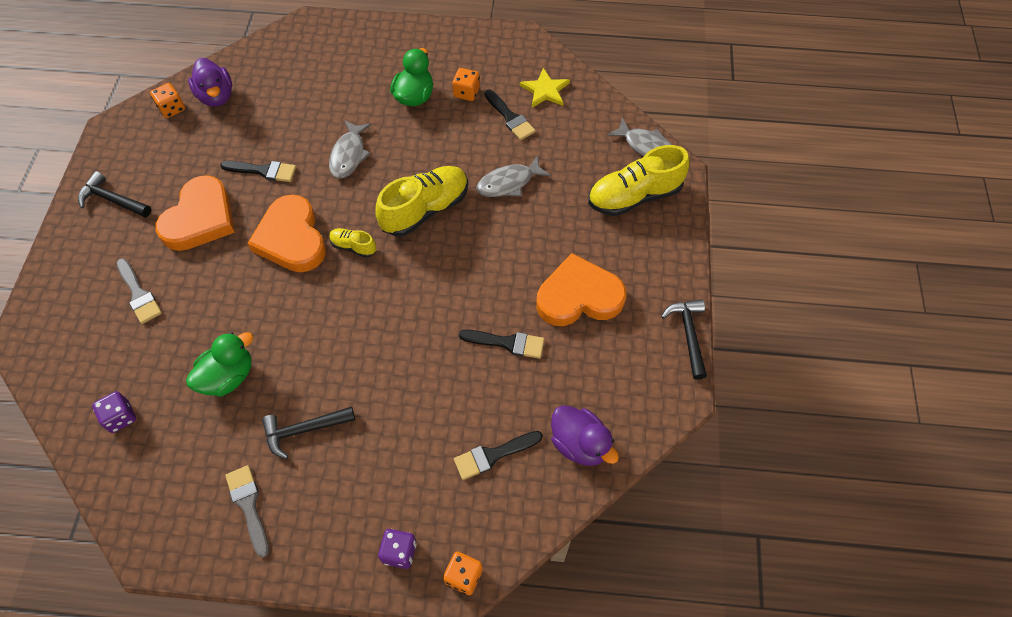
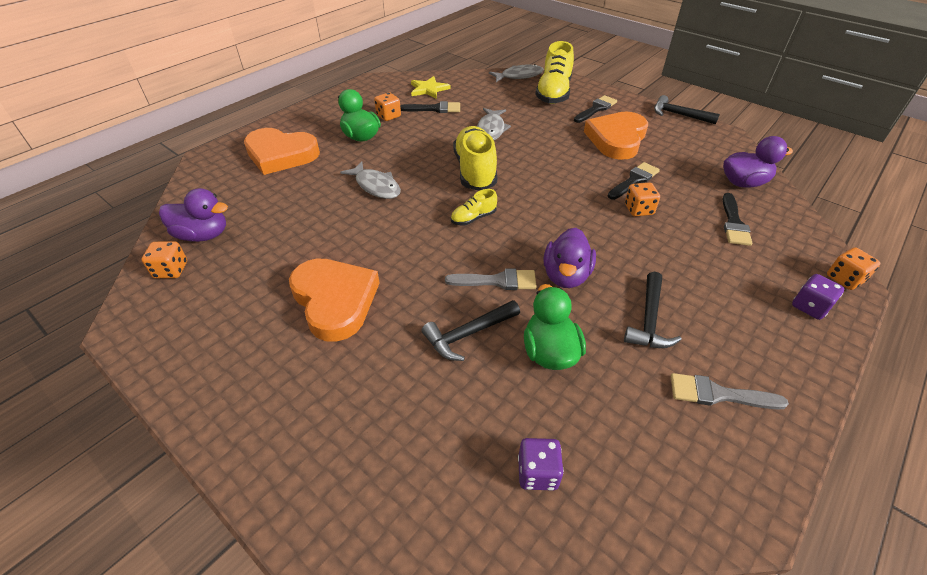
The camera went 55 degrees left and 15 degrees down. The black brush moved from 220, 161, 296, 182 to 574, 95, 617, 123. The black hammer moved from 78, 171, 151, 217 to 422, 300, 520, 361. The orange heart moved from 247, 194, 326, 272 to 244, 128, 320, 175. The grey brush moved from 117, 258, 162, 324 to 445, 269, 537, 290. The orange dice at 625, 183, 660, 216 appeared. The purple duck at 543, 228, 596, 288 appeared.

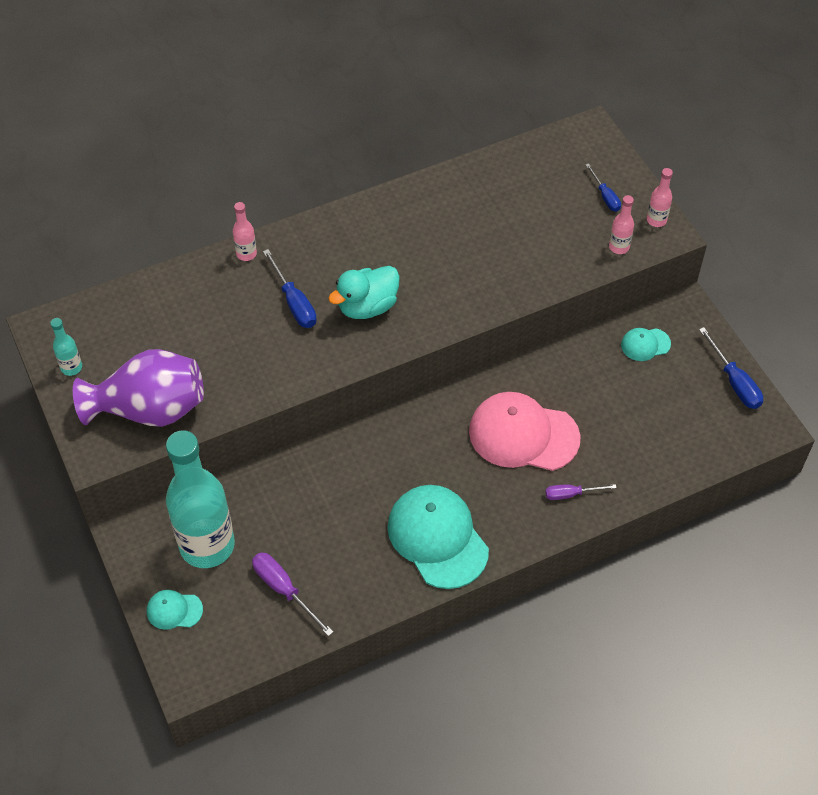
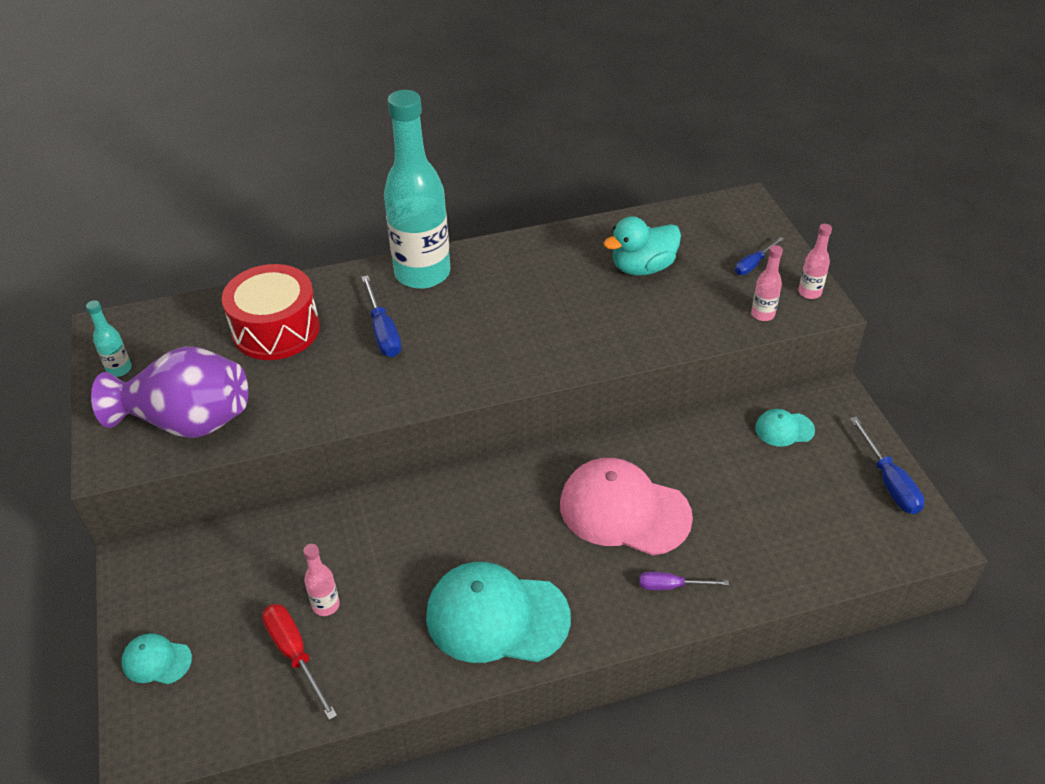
The camera went 10 degrees right and 10 degrees down. The blue screwdriver at 585, 163, 621, 212 turned 60 degrees clockwise. The pink bottle moved from 233, 202, 257, 261 to 303, 544, 340, 616. The turquoise duck moved from 328, 266, 400, 319 to 603, 216, 681, 276. The turquoise bottle moved from 166, 430, 235, 568 to 384, 90, 450, 289. The turquoise cap at 387, 485, 489, 589 turned 60 degrees counterclockwise. The purple screwdriver at 252, 553, 333, 636 became the red screwdriver at 262, 604, 337, 720. The red drum at 222, 264, 320, 360 appeared.

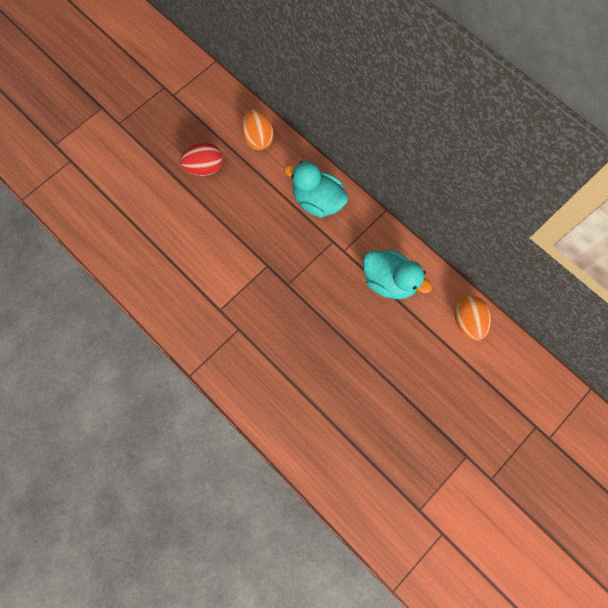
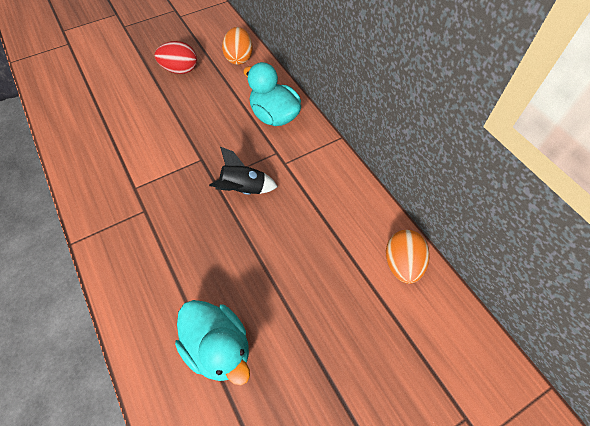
The camera went 15 degrees right and 15 degrees down. The turquoise duck moved from 363, 250, 432, 299 to 175, 300, 250, 385. The black rocket at 209, 147, 278, 195 appeared.

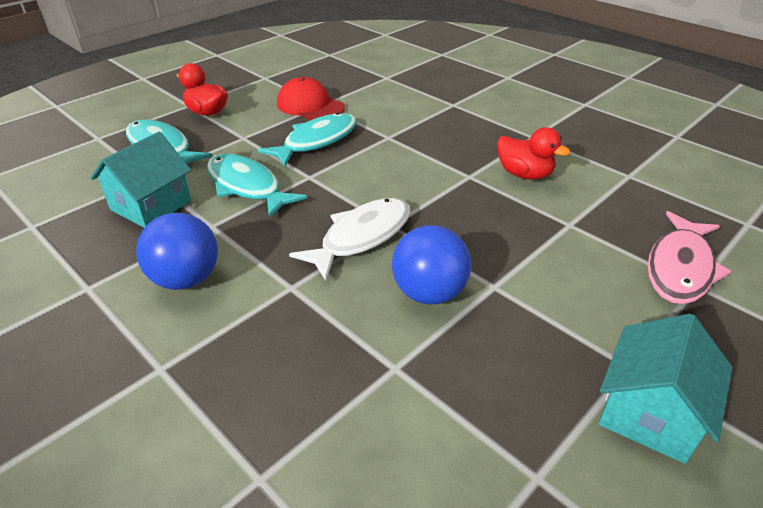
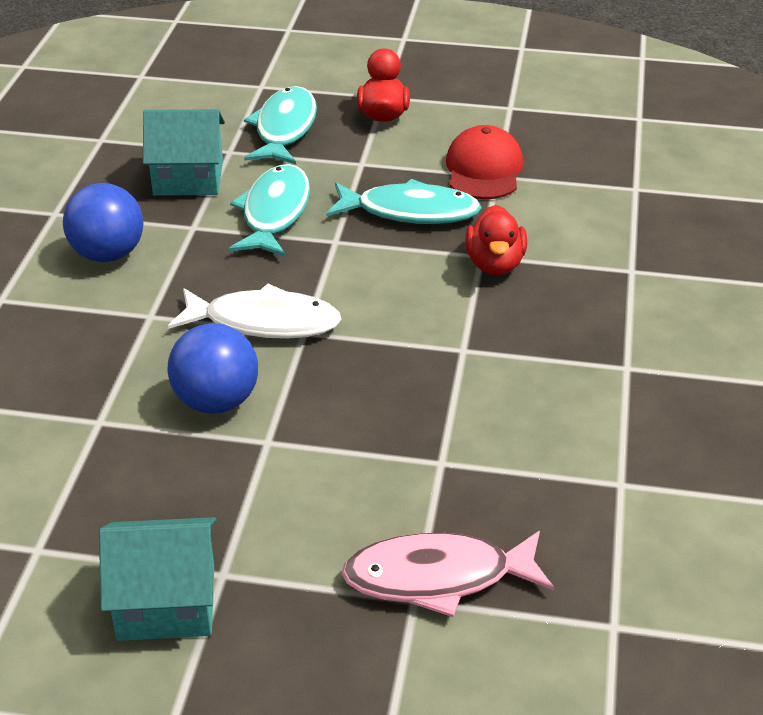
The camera went 55 degrees right and 0 degrees up. The red duck moved from 497, 127, 570, 180 to 465, 205, 527, 275.

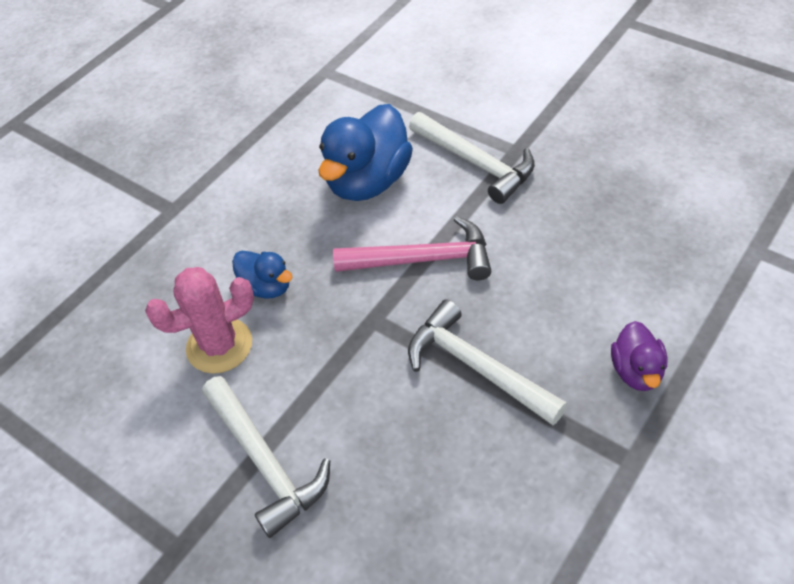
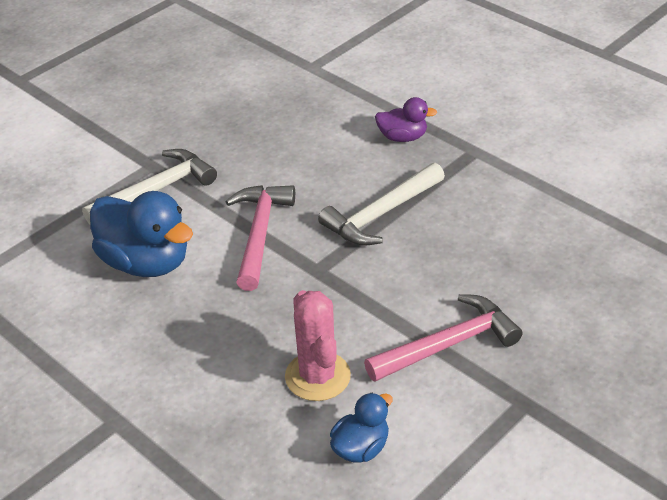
The camera went 85 degrees left and 10 degrees down. The blue duck moved from 232, 251, 293, 299 to 330, 393, 393, 462. The white hammer at 202, 376, 330, 538 became the pink hammer at 364, 294, 523, 382.

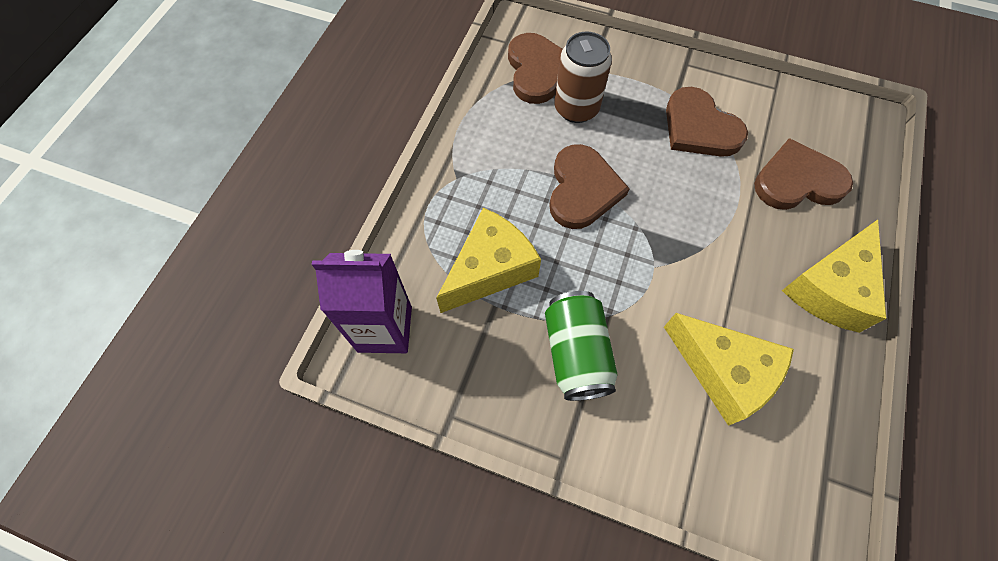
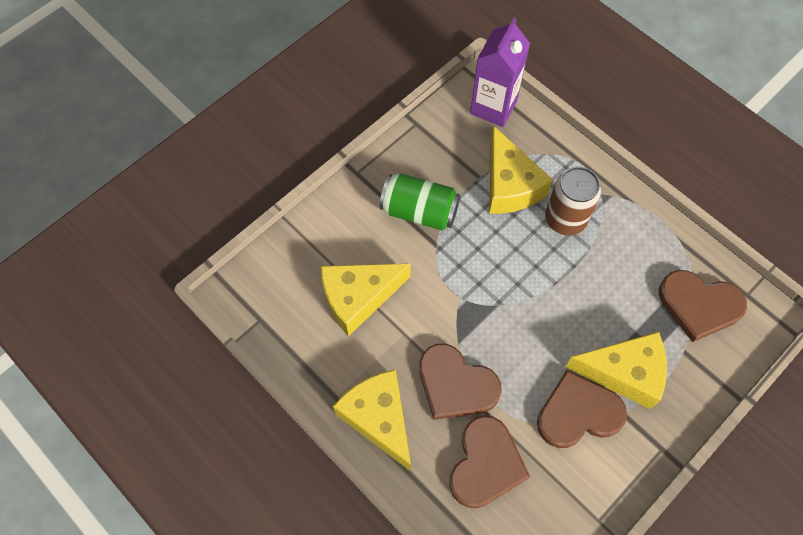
The camera went 115 degrees right and 0 degrees up. The brown can moved from 554, 32, 612, 123 to 545, 167, 601, 235. The brown heart moved from 549, 144, 630, 229 to 419, 343, 502, 420. The yellow cheese at 565, 332, 667, 409 appeared.

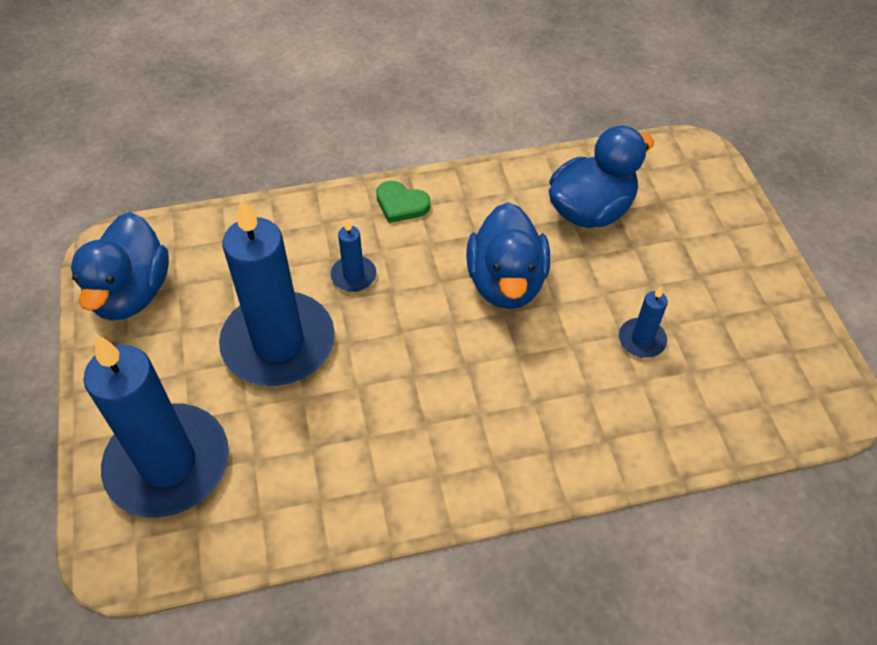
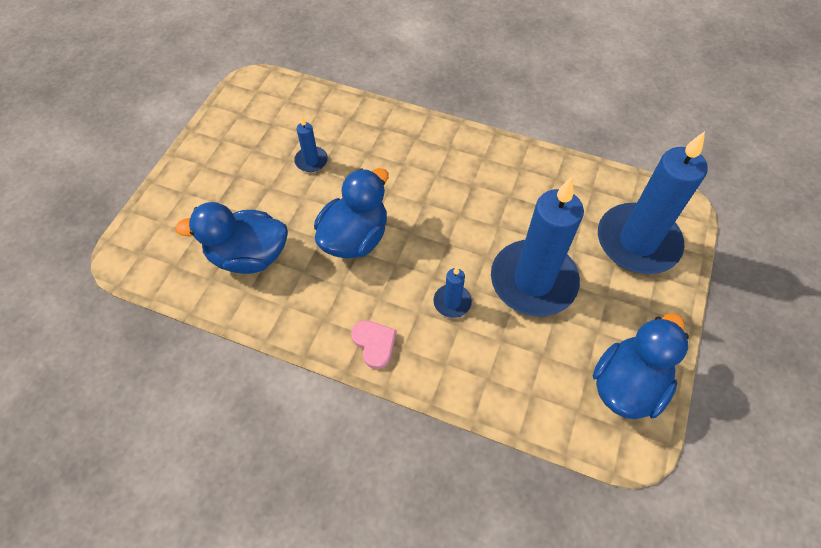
The camera went 145 degrees left and 5 degrees up. The green heart at 376, 181, 431, 223 became the pink heart at 351, 320, 397, 369.

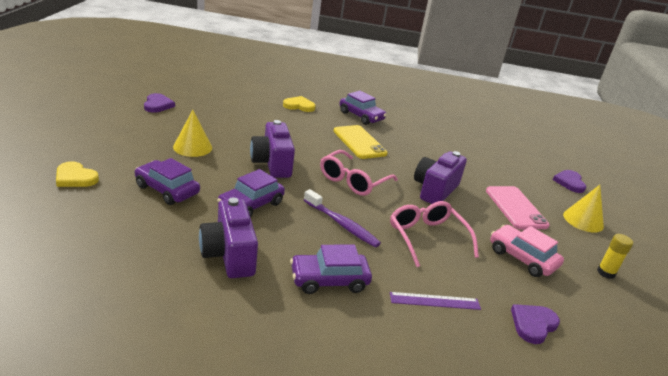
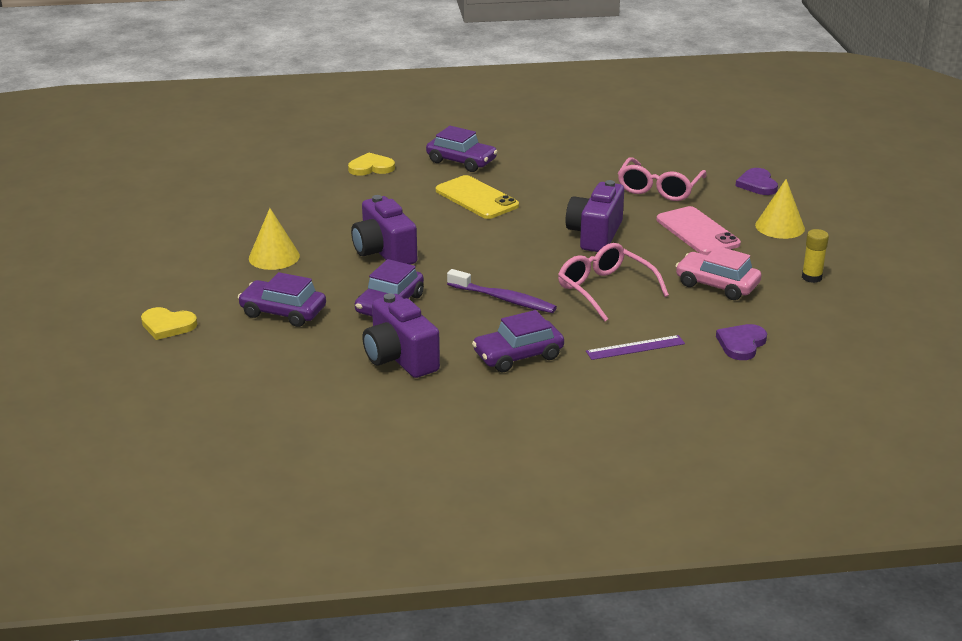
The camera went 10 degrees left and 0 degrees up. The purple heart at 144, 93, 175, 113 disappeared. The pink glasses moved from 320, 150, 398, 196 to 618, 157, 706, 201.

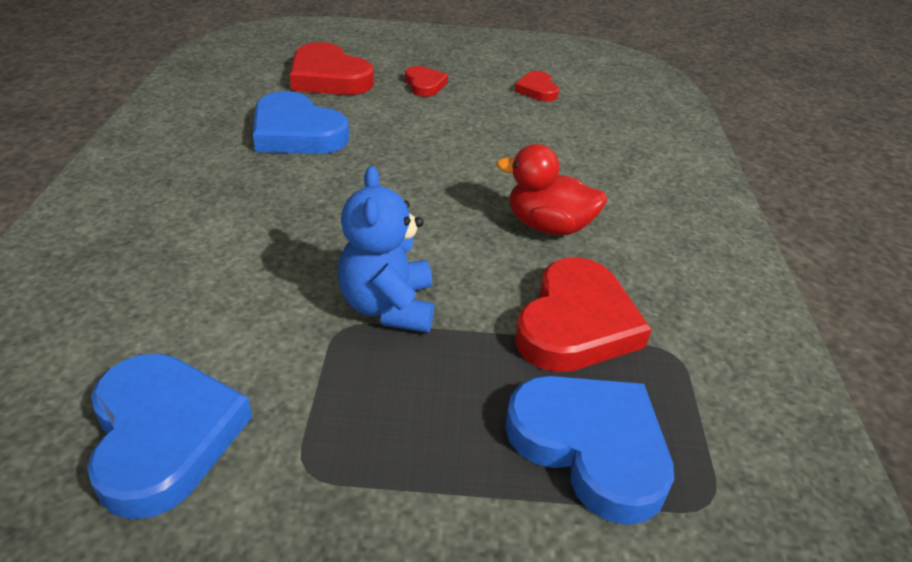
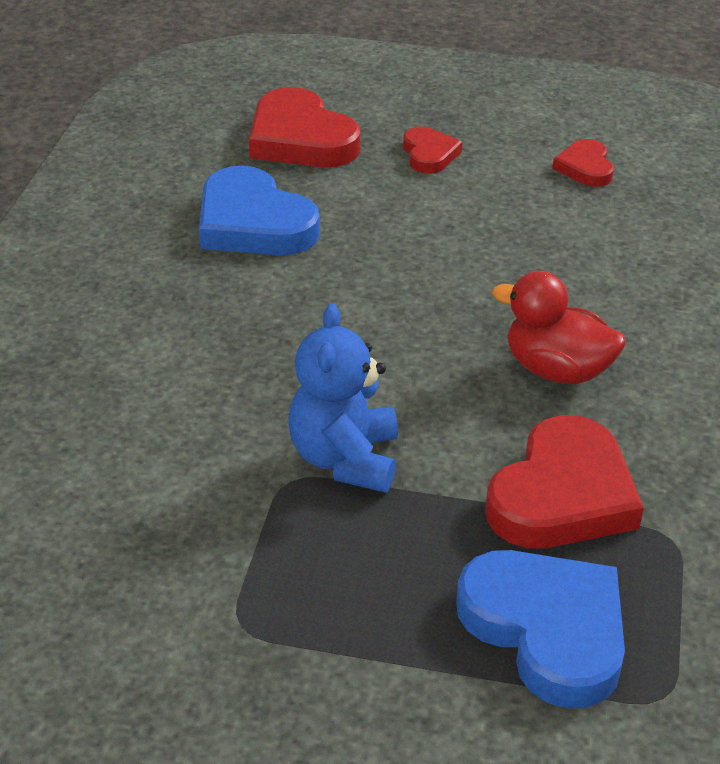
The camera went 10 degrees right and 0 degrees up. The blue heart at 87, 354, 252, 519 disappeared.

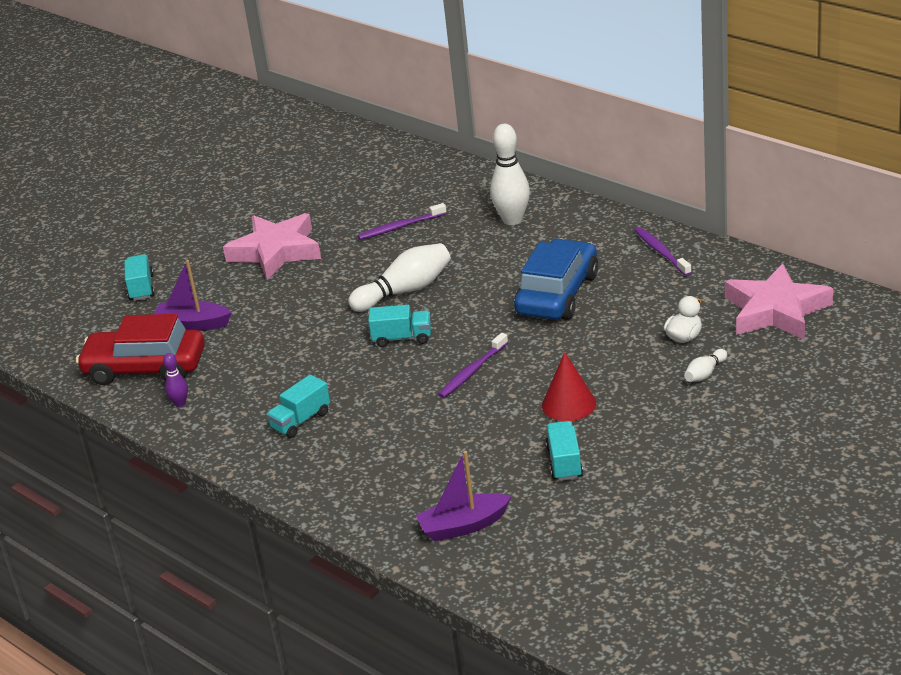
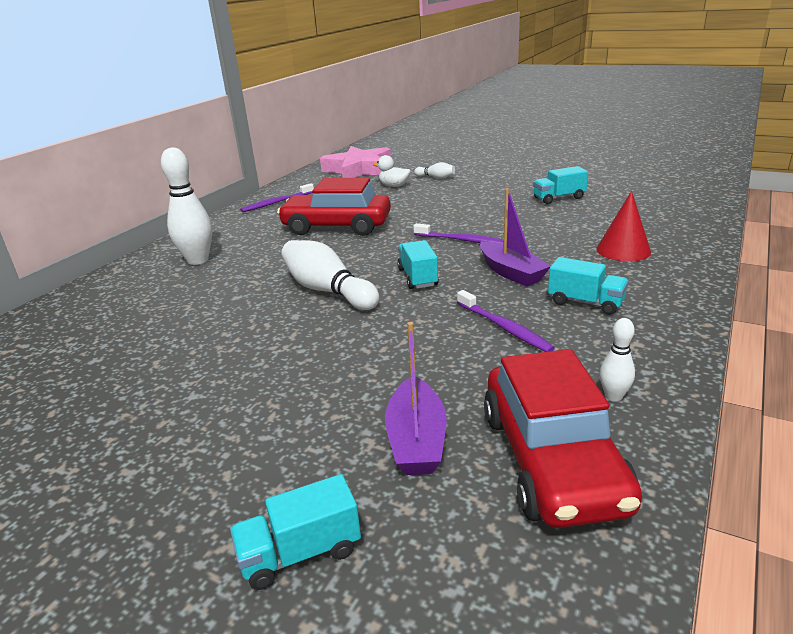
The camera went 105 degrees left and 5 degrees down. The purple toothbrush moved from 358, 203, 447, 240 to 457, 290, 555, 352. The pink star at 223, 213, 321, 280 disappeared. The blue car at 514, 238, 598, 320 became the red car at 277, 178, 391, 236. The red cone moved from 542, 352, 596, 421 to 596, 191, 651, 262. The purple bowling pin at 163, 353, 188, 407 became the white bowling pin at 600, 318, 635, 402. The purple boat moved from 416, 451, 511, 541 to 480, 188, 551, 287.

